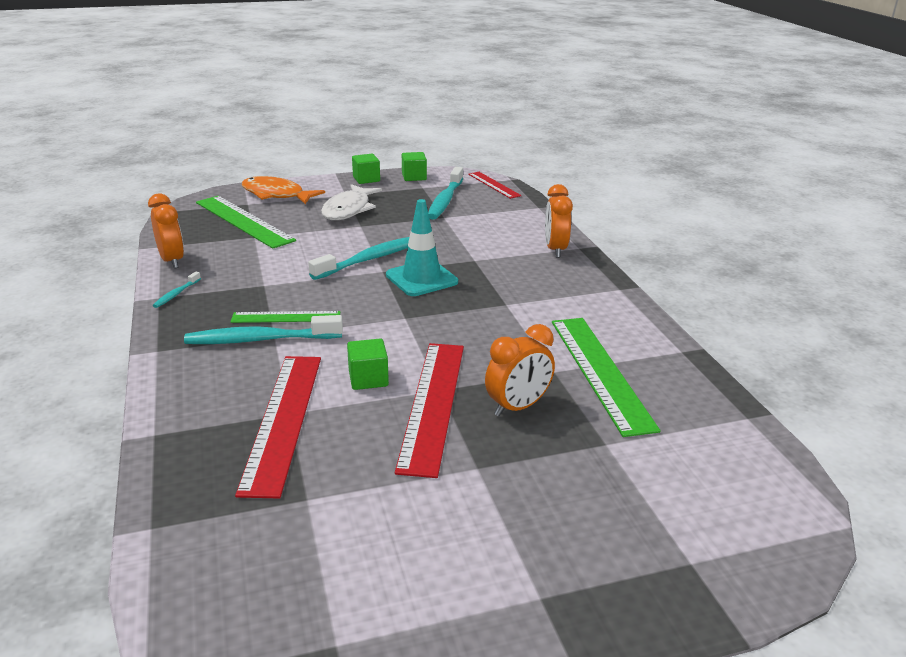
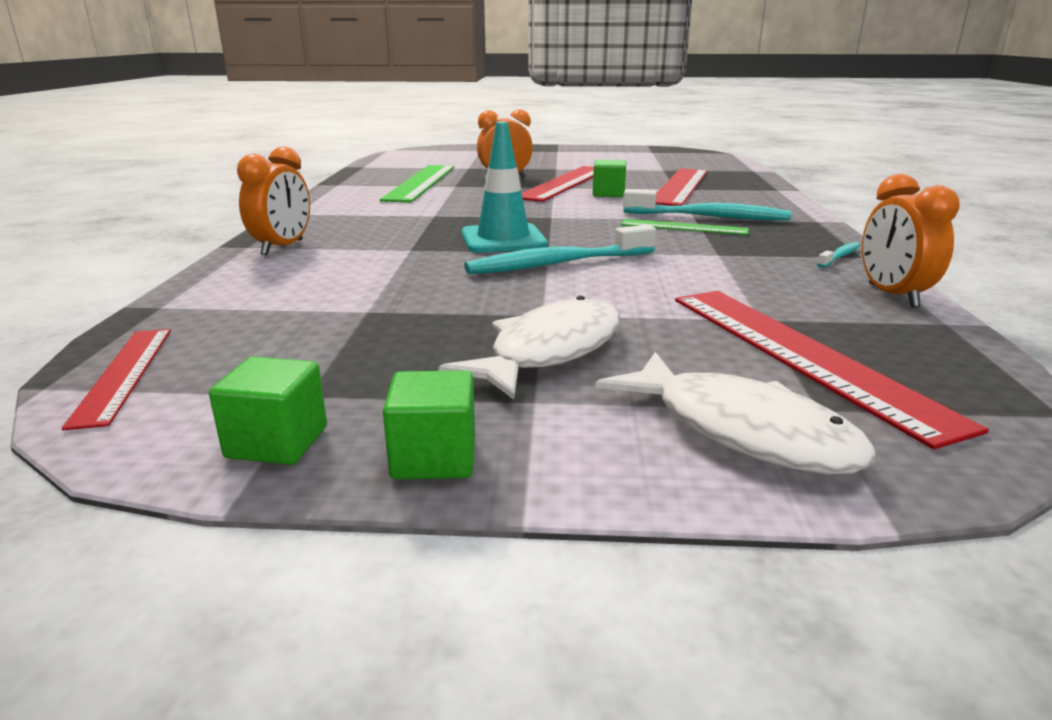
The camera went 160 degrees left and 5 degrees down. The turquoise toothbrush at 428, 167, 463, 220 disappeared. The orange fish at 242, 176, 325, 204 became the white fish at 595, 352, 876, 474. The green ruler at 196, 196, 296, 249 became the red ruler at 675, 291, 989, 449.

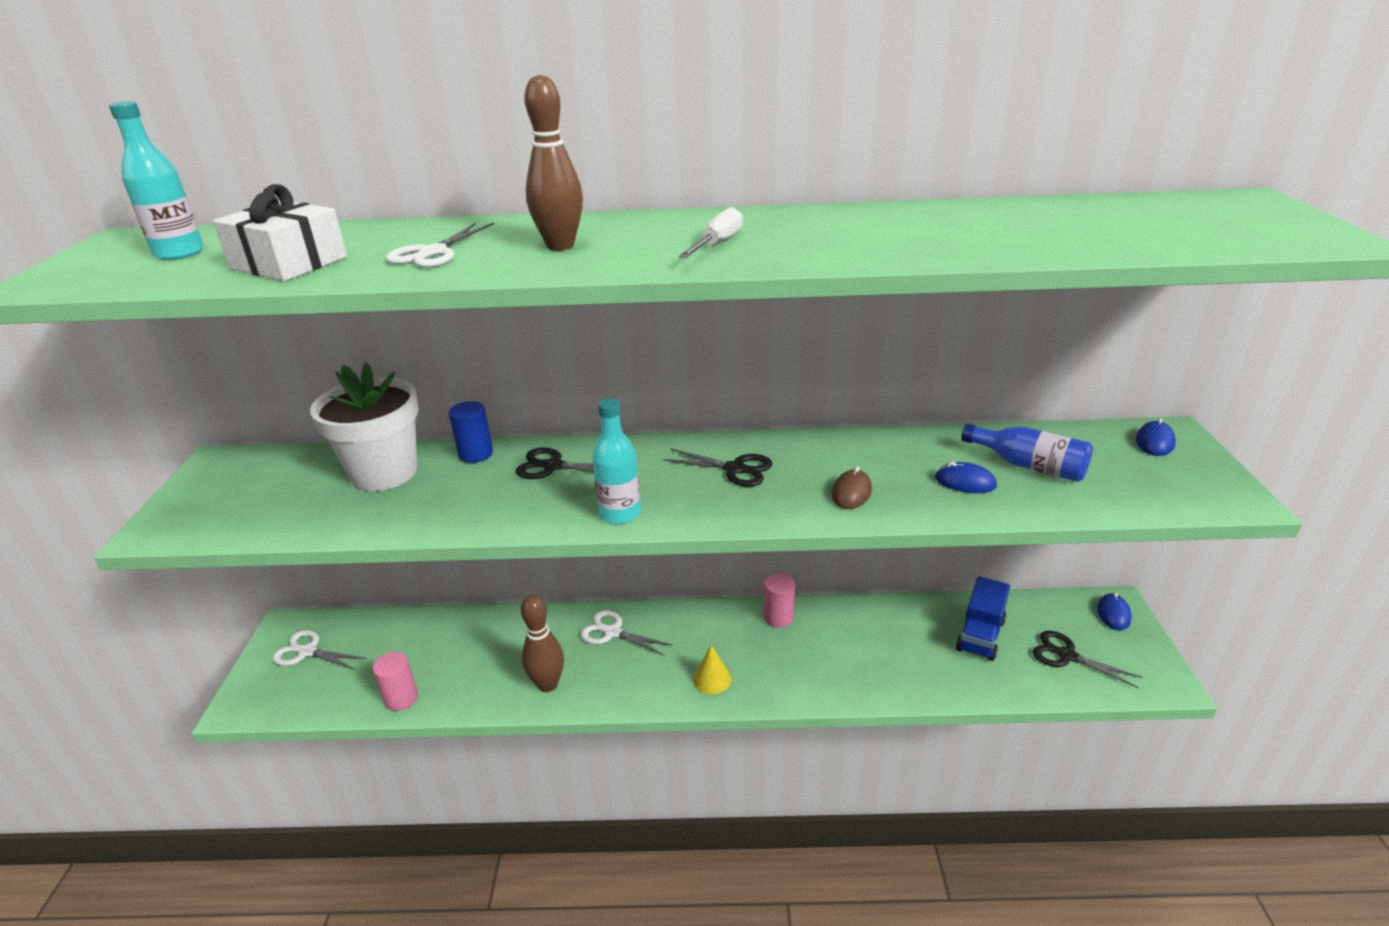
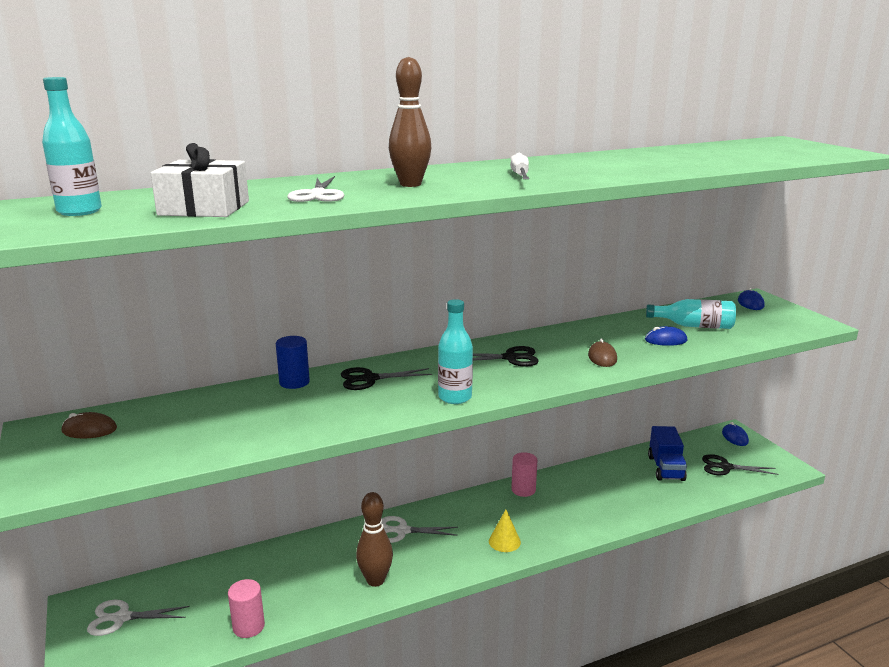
The camera went 25 degrees left and 10 degrees down. The white flower pot at 310, 362, 419, 491 disappeared. The blue bottle at 961, 424, 1093, 482 became the turquoise bottle at 646, 299, 736, 329. The brown mouse at 62, 412, 117, 439 appeared.

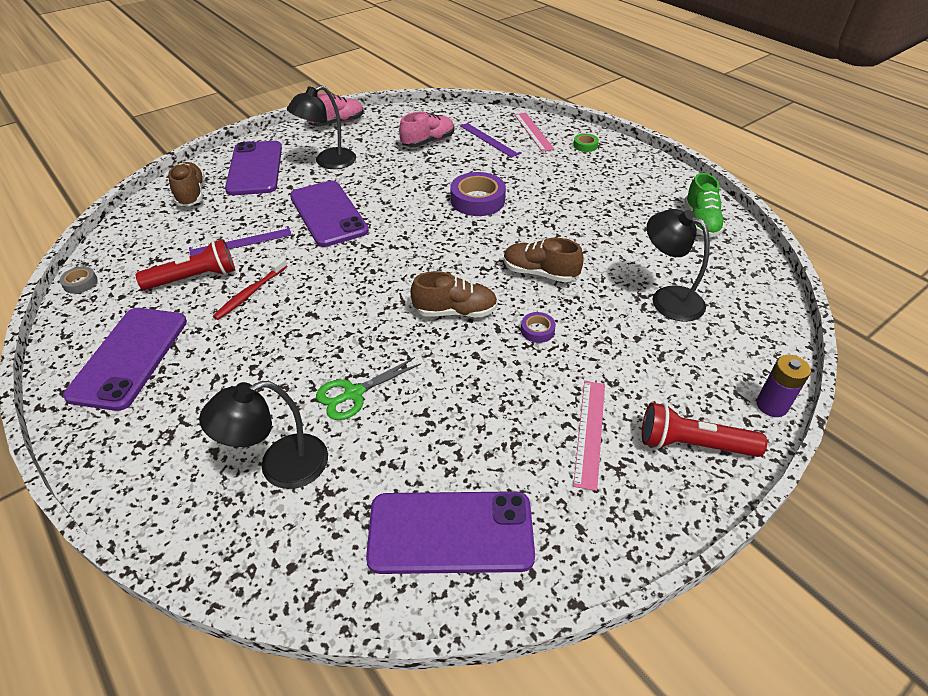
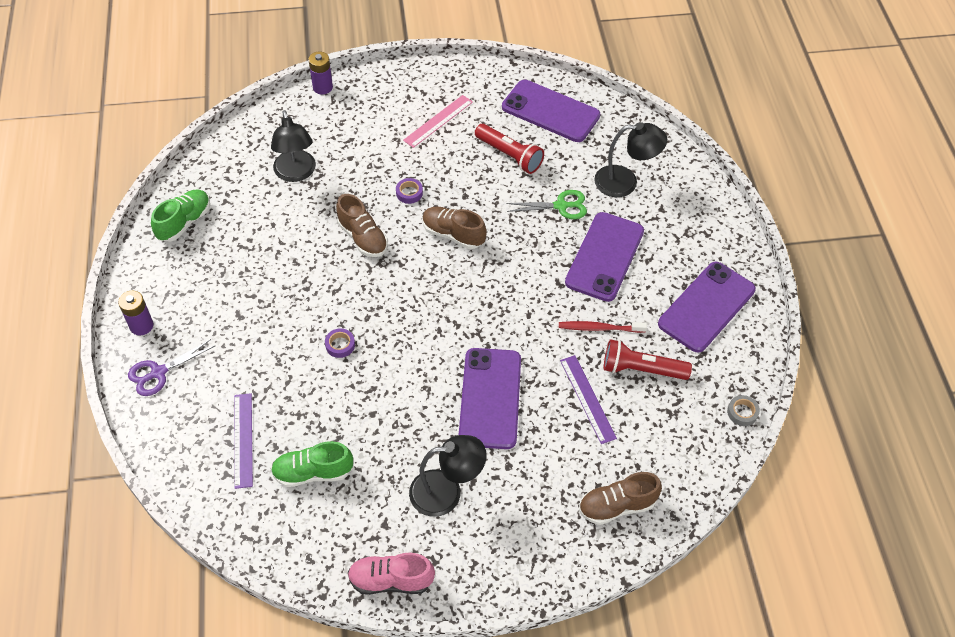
The camera went 150 degrees left and 10 degrees up. The pink shoe at 399, 112, 454, 147 became the green shoe at 271, 441, 353, 487. The pink ruler at 514, 113, 555, 152 disappeared. The green tape at 573, 134, 599, 152 was replaced by the purple scissors at 128, 339, 215, 396. The purple phone moved from 225, 141, 282, 195 to 565, 212, 644, 302. The brown shoe at 168, 162, 205, 206 turned 60 degrees clockwise. The purple tape at 450, 172, 506, 216 changed to 0.49 times the size. The purple ruler at 189, 226, 292, 256 turned 60 degrees clockwise. The red toothbrush at 213, 257, 287, 320 turned 150 degrees counterclockwise. The red flashlight moved from 642, 402, 767, 457 to 475, 124, 544, 174. The purple battery at 118, 291, 153, 336 appeared.

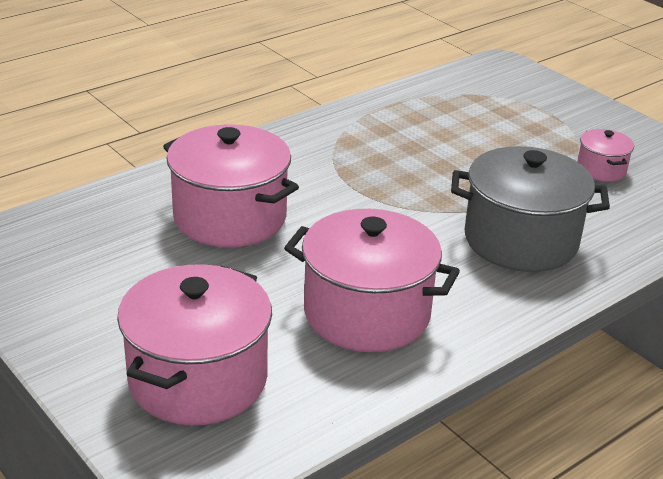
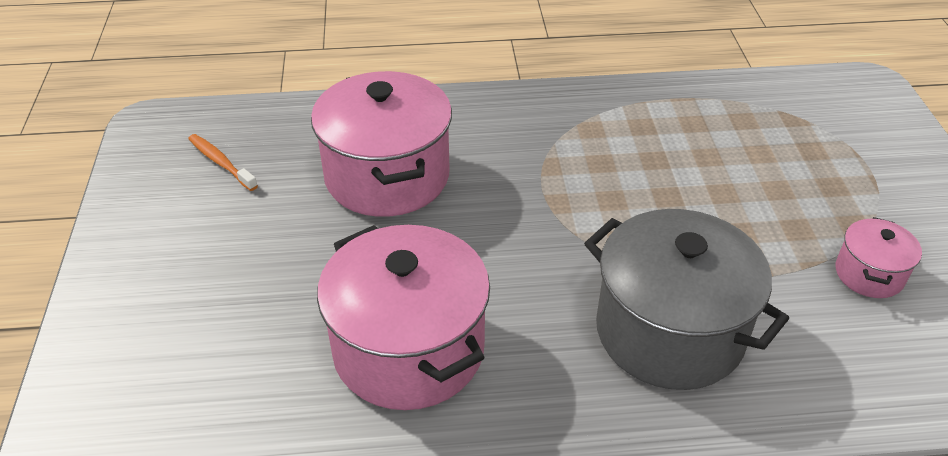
The camera went 35 degrees right and 10 degrees up. The pink pot at 117, 264, 272, 425 disappeared. The orange toothbrush at 188, 134, 258, 191 appeared.

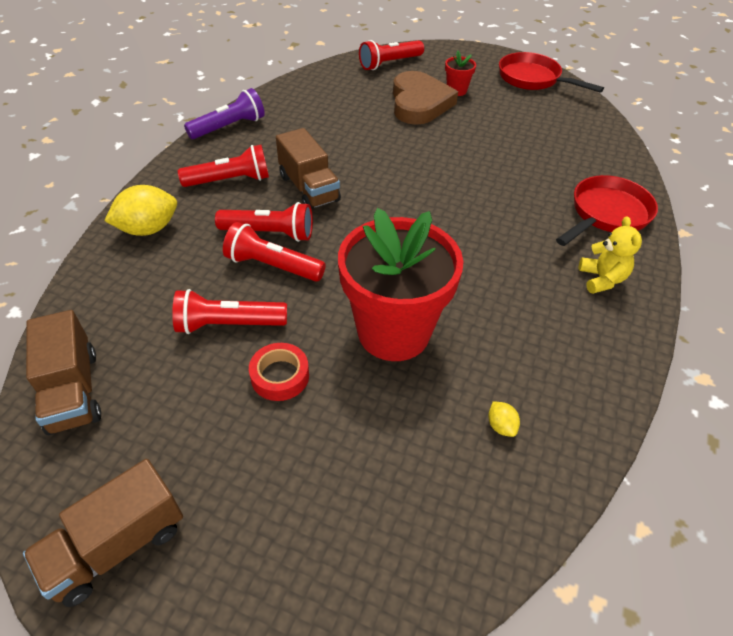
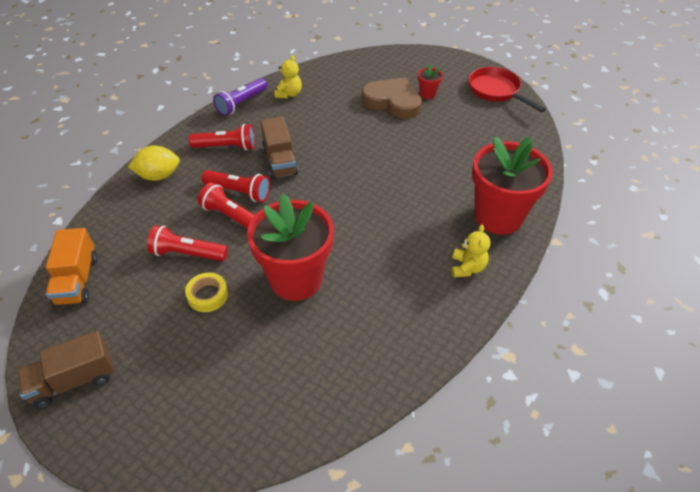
The camera went 15 degrees right and 0 degrees up. The red flashlight at 359, 40, 424, 70 disappeared. The brown heart at 393, 71, 458, 125 turned 75 degrees counterclockwise. The purple flashlight at 184, 88, 265, 139 turned 150 degrees clockwise. The red pan at 556, 175, 658, 246 was replaced by the red flower pot at 472, 137, 553, 235. The brown truck at 26, 310, 101, 435 became the orange truck at 46, 228, 98, 306. The red tape at 249, 343, 309, 401 became the yellow tape at 185, 273, 228, 312. The yellow lemon at 488, 401, 520, 437 disappeared. The yellow teddy bear at 275, 55, 302, 98 appeared.

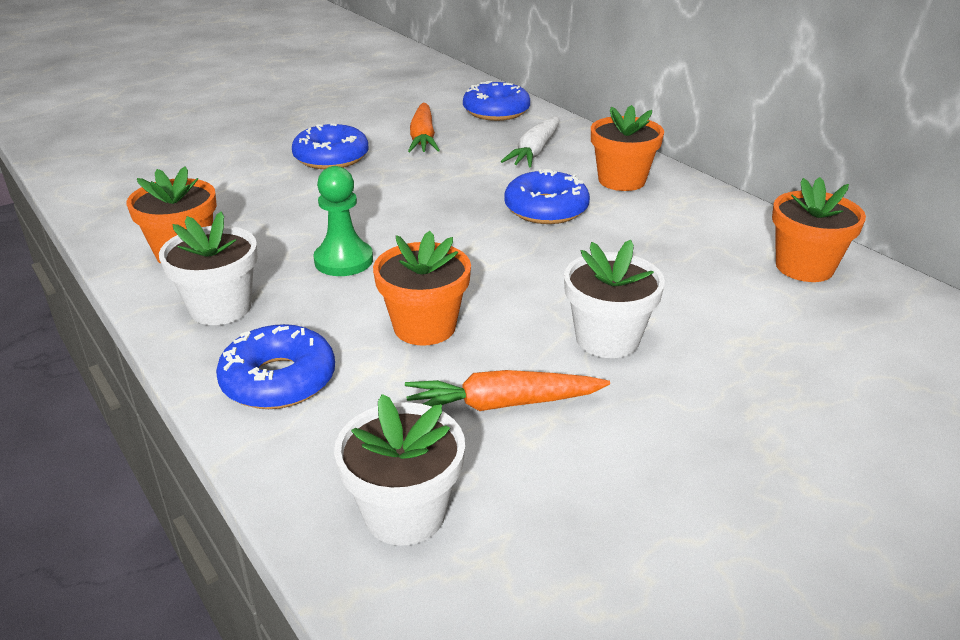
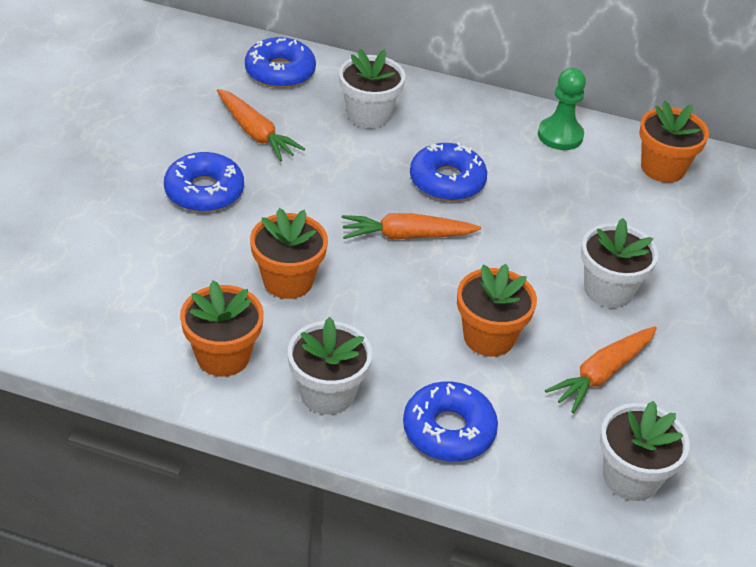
The camera went 40 degrees left and 10 degrees up. The orange flower pot moved from 591, 105, 664, 191 to 250, 208, 328, 299. The white carrot at 501, 116, 559, 167 was replaced by the white flower pot at 339, 49, 405, 128. The green pawn moved from 314, 166, 373, 276 to 538, 68, 586, 150. The orange carrot at 342, 213, 481, 240 appeared.

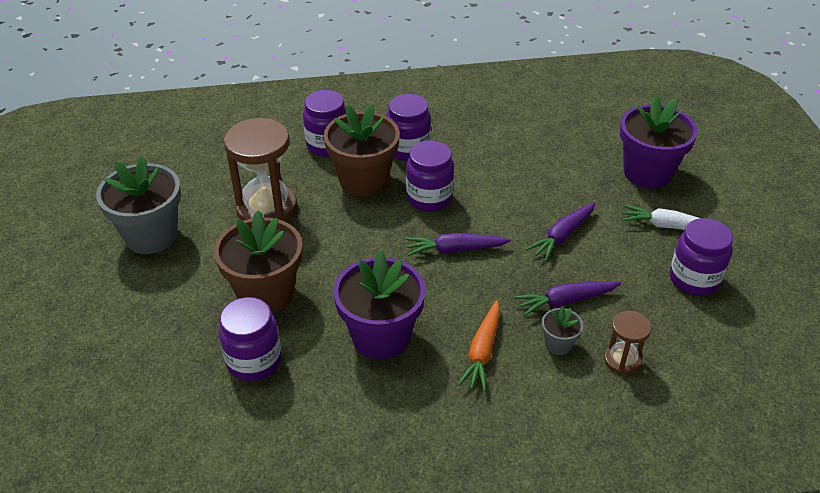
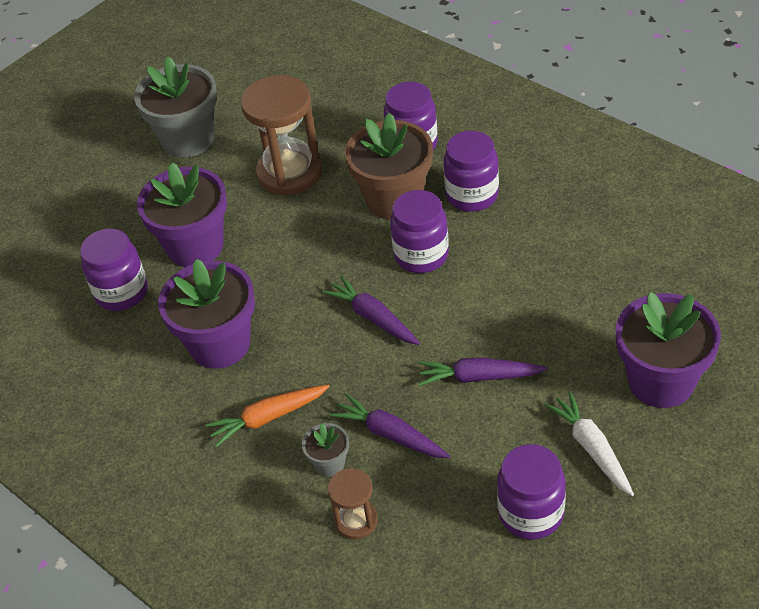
The camera went 55 degrees right and 5 degrees up. The brown flower pot at 214, 210, 302, 314 became the purple flower pot at 137, 162, 227, 267.

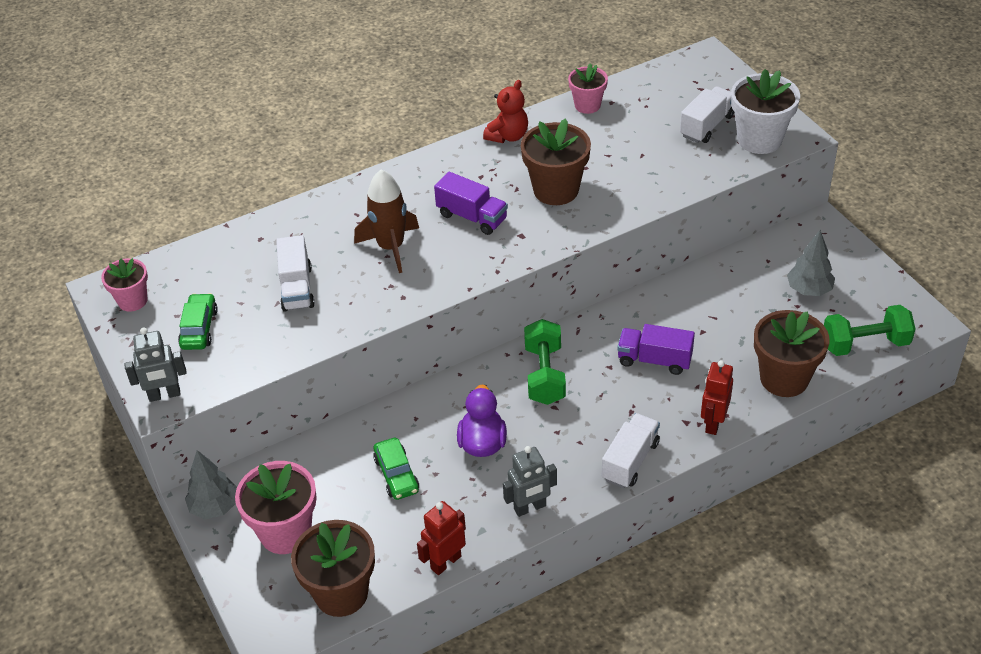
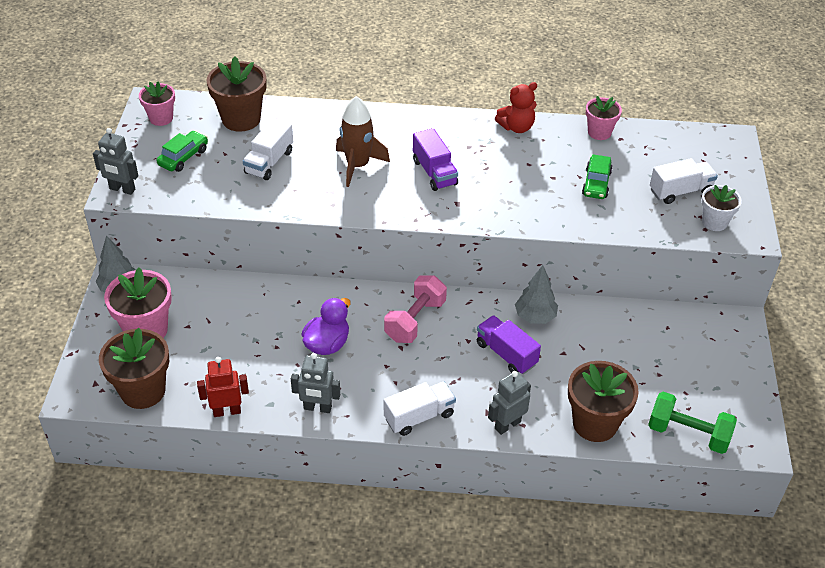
The camera went 30 degrees right and 0 degrees up. The white flower pot at 731, 69, 800, 154 changed to 0.61 times the size. The brown flower pot moved from 521, 118, 591, 205 to 207, 56, 266, 132. The grey tree moved from 787, 230, 835, 296 to 515, 265, 558, 324. The green dumbbell at 524, 319, 566, 405 became the pink dumbbell at 384, 275, 447, 343. The red robot at 701, 360, 733, 435 became the grey robot at 488, 371, 531, 435. The green car moved from 373, 438, 419, 500 to 582, 154, 613, 199.

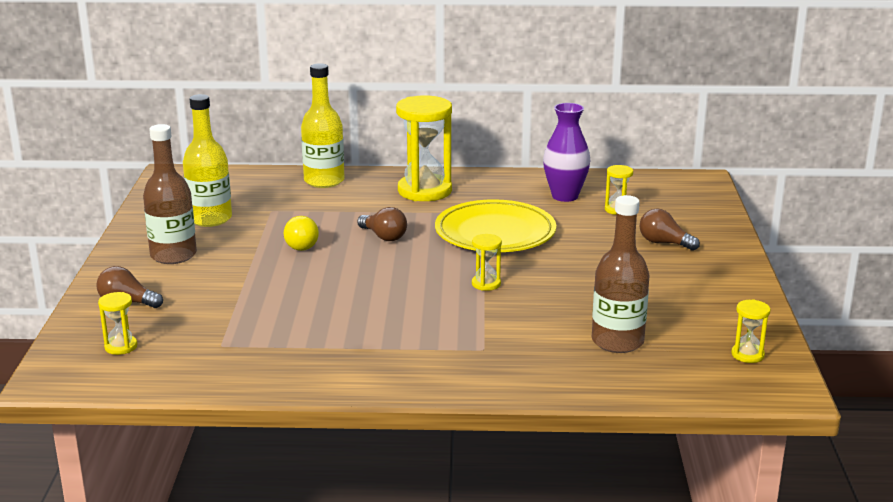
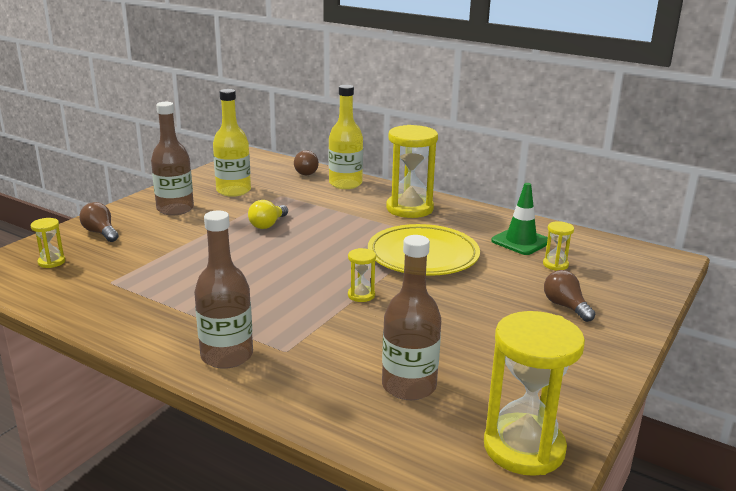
The camera went 30 degrees right and 0 degrees up. The purple vase at 543, 103, 591, 202 was replaced by the green traffic cone at 491, 183, 548, 255. The brown light bulb moved from 357, 207, 407, 241 to 294, 150, 319, 175. The yellow hourglass at 731, 299, 771, 363 changed to 2.18 times the size. The brown bottle at 194, 211, 253, 369 appeared.

